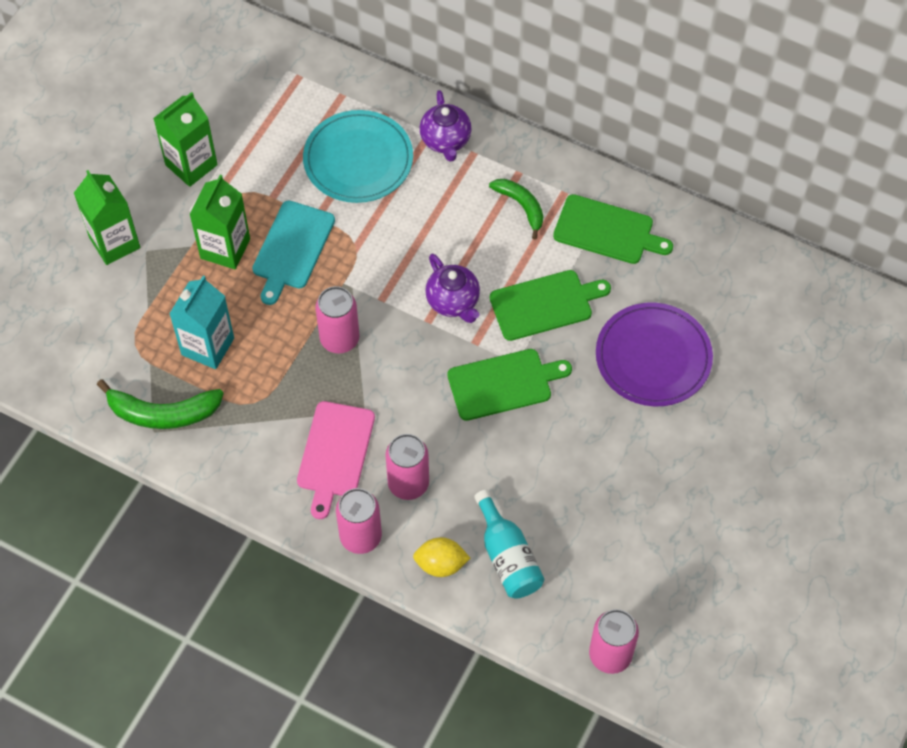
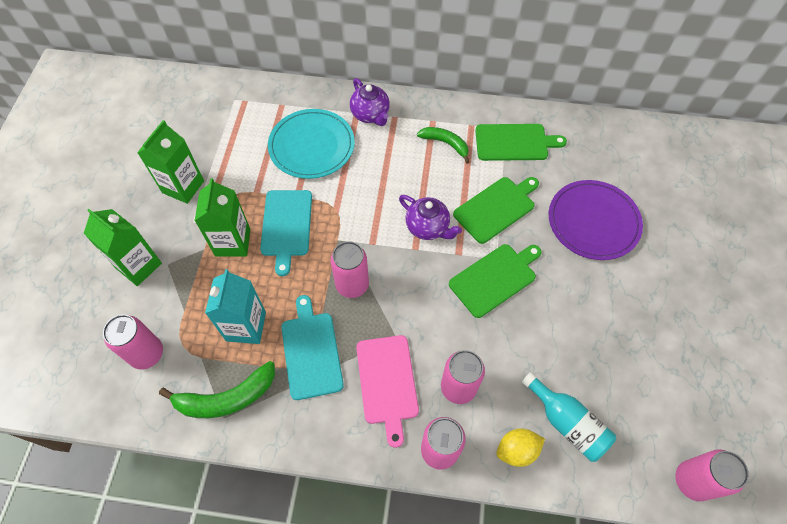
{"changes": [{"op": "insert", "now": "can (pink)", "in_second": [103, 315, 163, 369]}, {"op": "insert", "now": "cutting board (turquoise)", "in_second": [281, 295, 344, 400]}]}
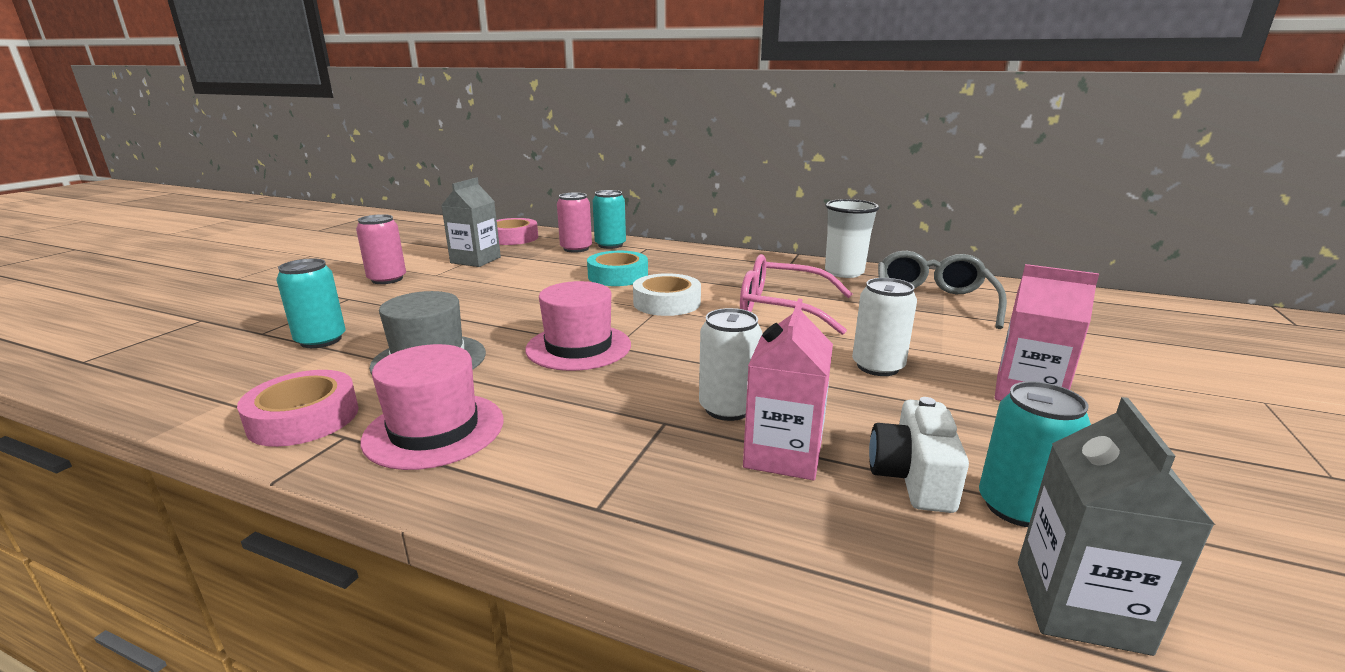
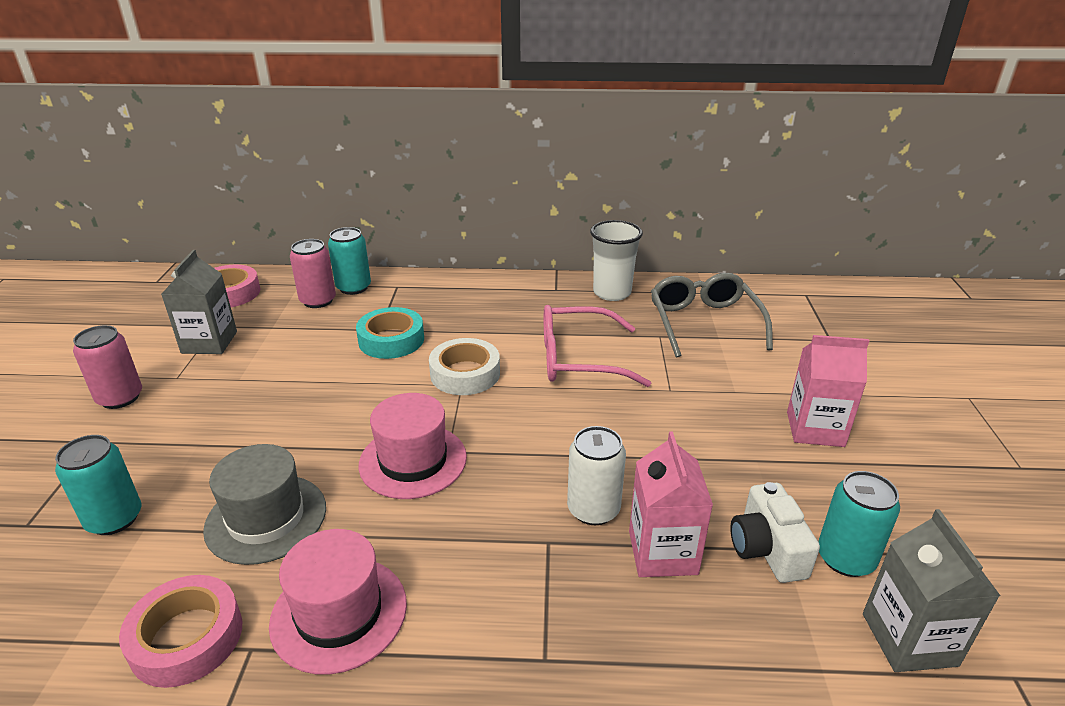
{"changes": [{"op": "delete", "was": "can (white)", "in_first": [852, 278, 917, 376]}]}
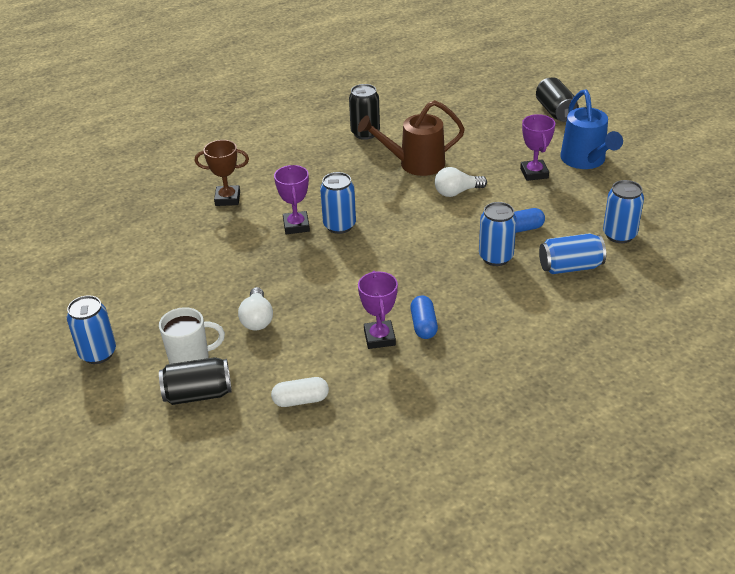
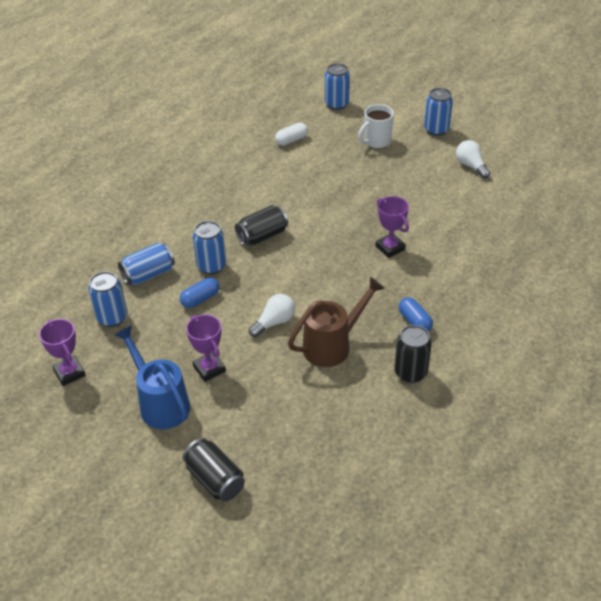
{"changes": [{"op": "move", "was": "can (black)", "in_first": [159, 357, 232, 405], "in_second": [235, 205, 288, 246]}, {"op": "delete", "was": "trophy (brown)", "in_first": [195, 140, 249, 206]}, {"op": "move", "was": "light bulb (white)", "in_first": [238, 287, 273, 330], "in_second": [456, 140, 490, 178]}, {"op": "move", "was": "can (blue)", "in_first": [320, 172, 356, 234], "in_second": [325, 63, 350, 110]}, {"op": "move", "was": "trophy (purple)", "in_first": [358, 271, 398, 349], "in_second": [39, 319, 86, 386]}, {"op": "move", "was": "capsule (blue)", "in_first": [410, 296, 438, 339], "in_second": [399, 297, 433, 332]}]}
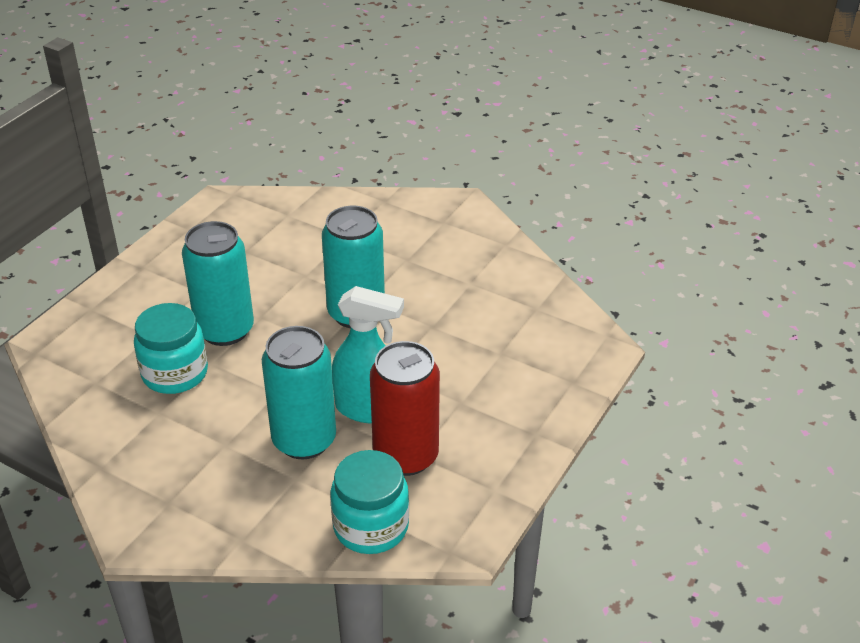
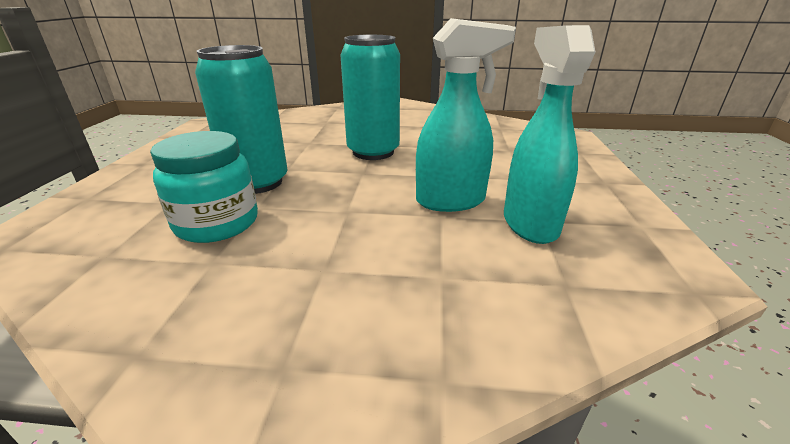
{"changes": [{"op": "delete", "was": "can (turquoise)", "in_first": [262, 326, 336, 459]}, {"op": "delete", "was": "jar (turquoise)", "in_first": [330, 450, 409, 554]}, {"op": "replace", "was": "can (red)", "now": "spray bottle (turquoise)", "in_first": [370, 341, 440, 476], "in_second": [504, 25, 595, 244]}]}
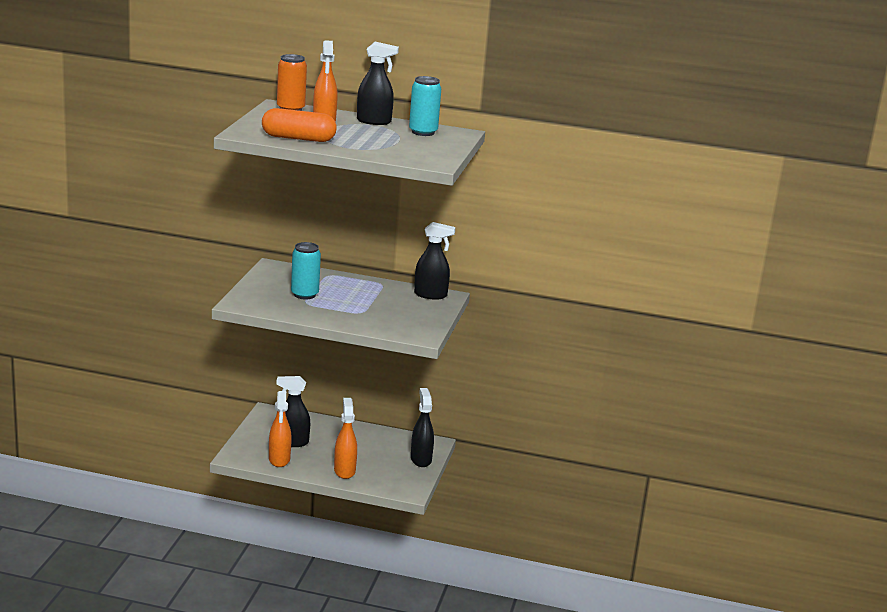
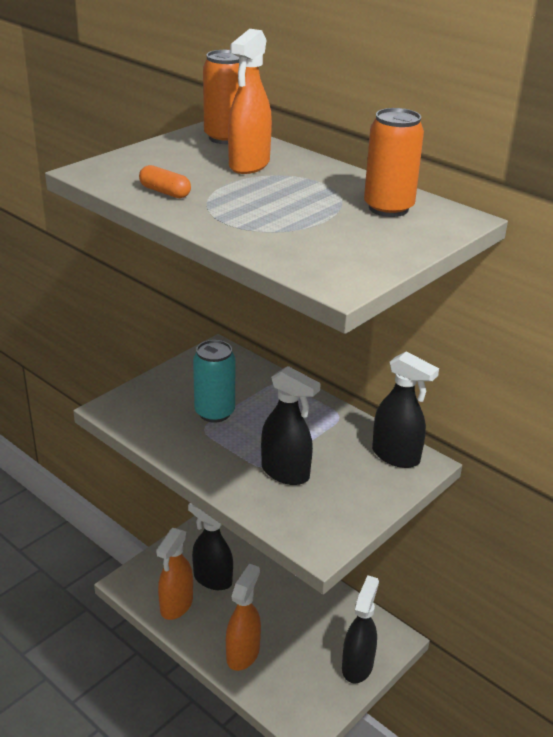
{"changes": [{"op": "resize", "was": "capsule (orange)", "in_first": [262, 108, 337, 142], "in_second": [139, 165, 191, 198], "ratio": 0.49}, {"op": "move", "was": "spray bottle (black)", "in_first": [357, 42, 399, 125], "in_second": [261, 366, 321, 485]}, {"op": "recolor", "was": "can (turquoise)", "now": "can (orange)", "in_first": [409, 76, 441, 136], "in_second": [364, 108, 424, 217]}]}
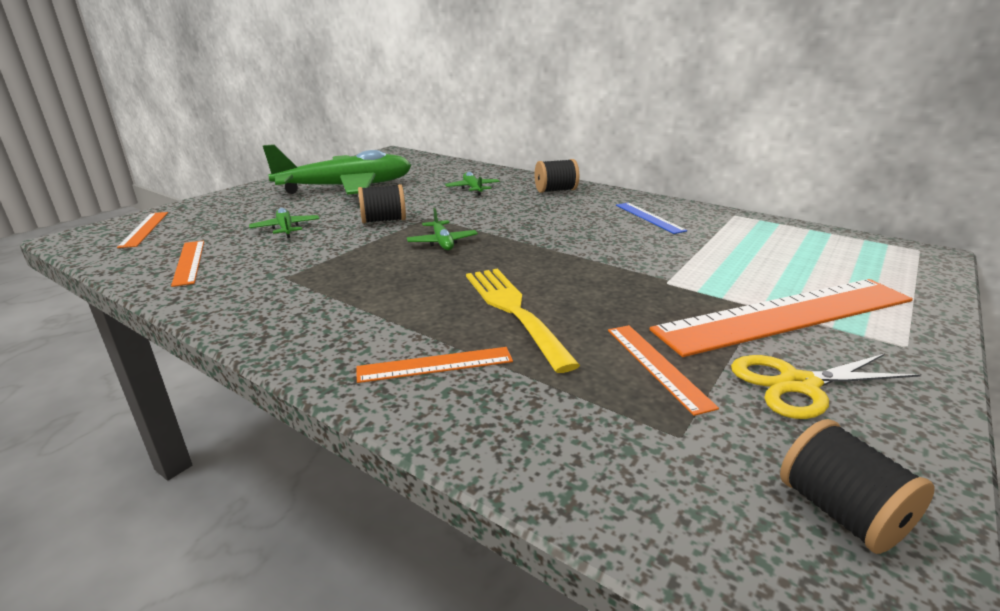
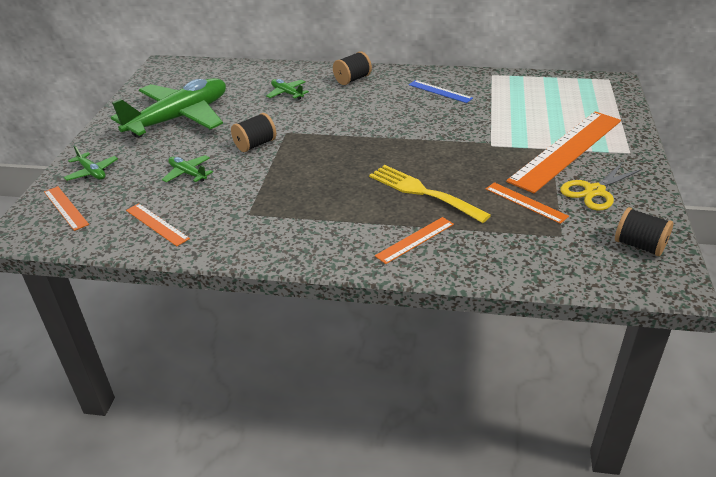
{"changes": [{"op": "move", "was": "plane (green)", "in_first": [407, 208, 478, 250], "in_second": [64, 146, 118, 181]}]}
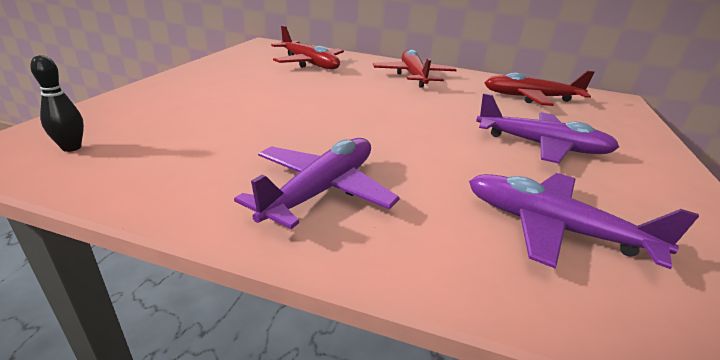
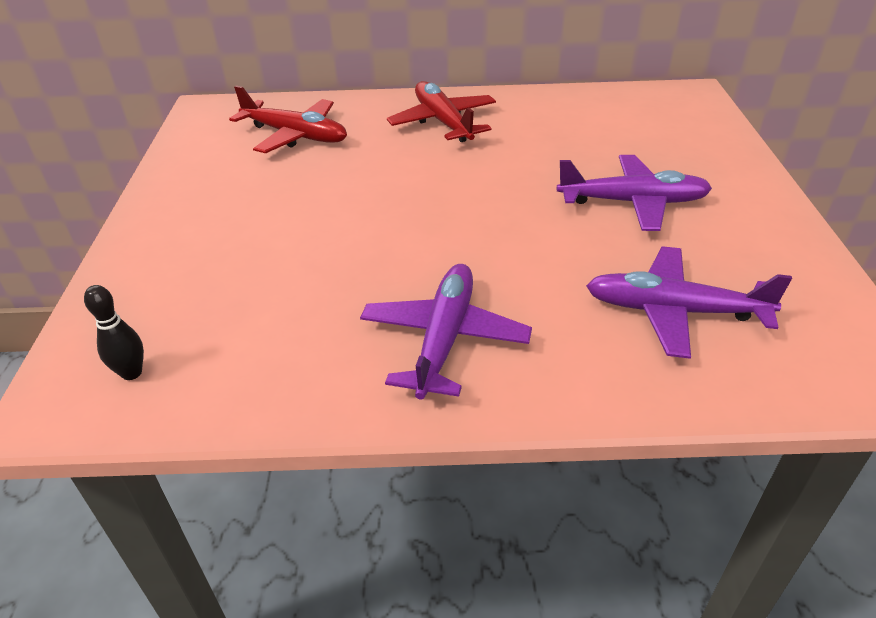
{"changes": [{"op": "delete", "was": "plane (red)", "in_first": [484, 71, 594, 106]}]}
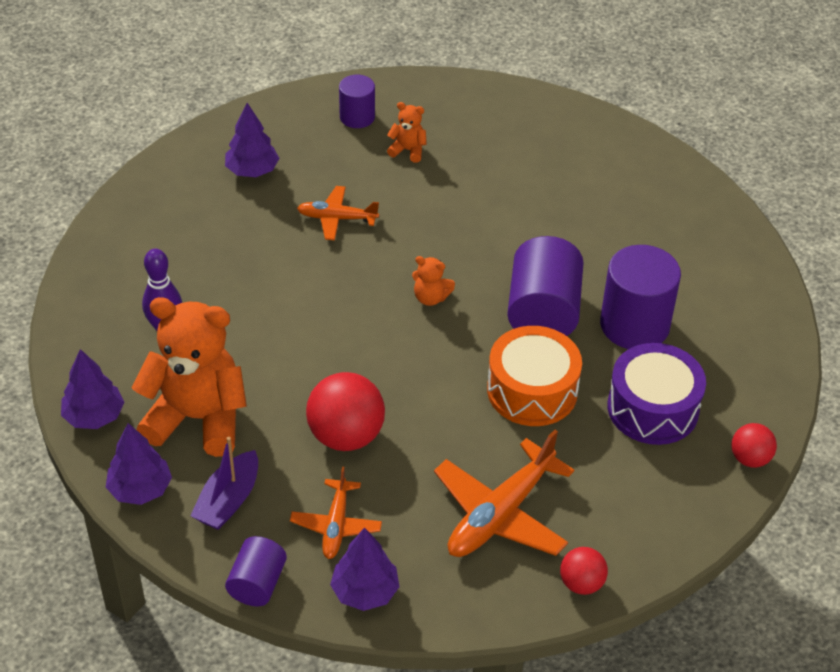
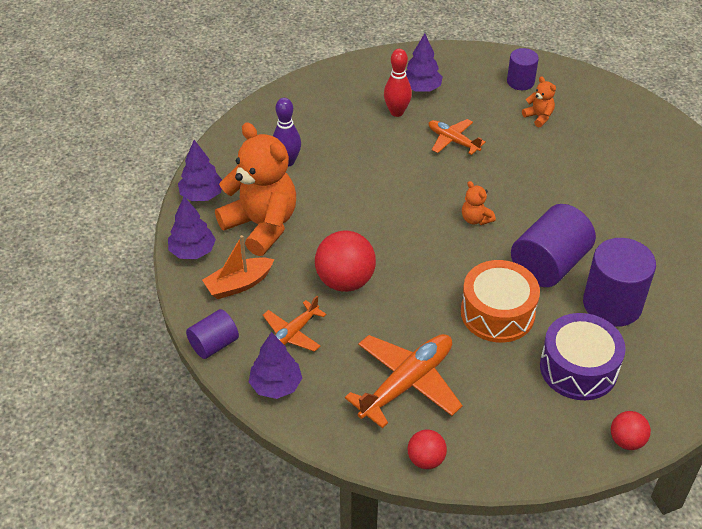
{"changes": [{"op": "recolor", "was": "boat (purple)", "now": "boat (orange)", "in_first": [190, 437, 258, 530], "in_second": [202, 235, 274, 299]}, {"op": "rotate", "was": "plane (orange)", "in_first": [434, 430, 574, 557], "in_second": [345, 334, 463, 428], "clockwise": 150}, {"op": "insert", "now": "bowling pin (red)", "in_second": [384, 49, 412, 117]}]}
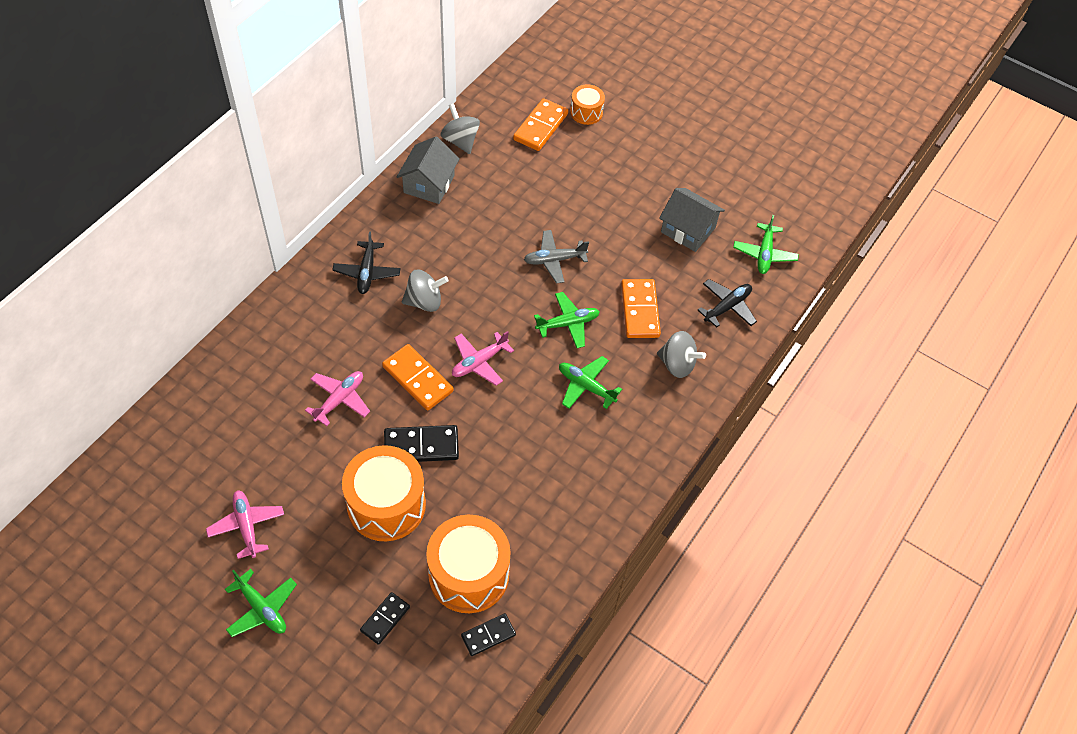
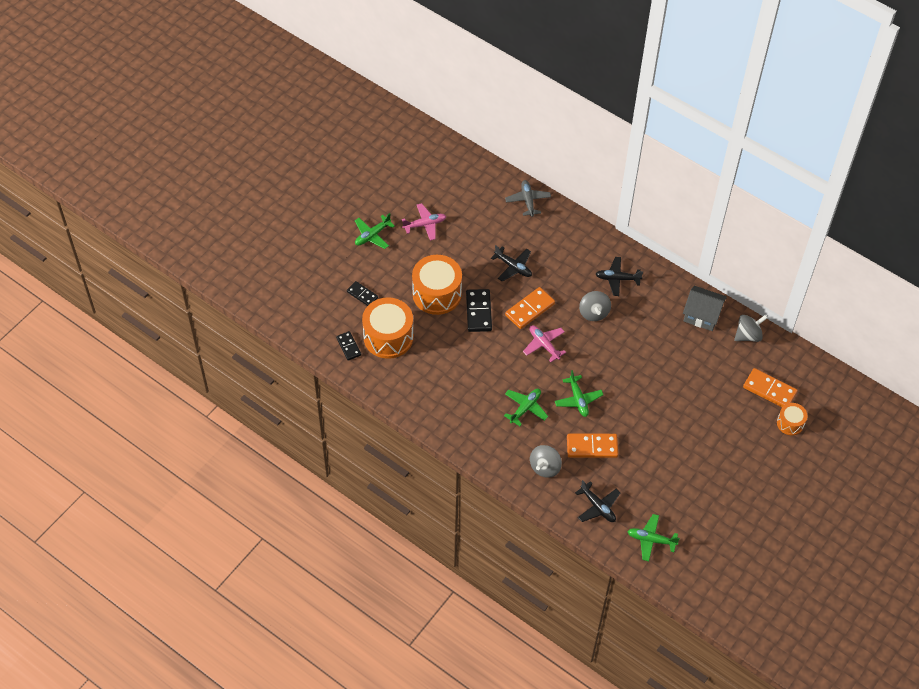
{"changes": [{"op": "recolor", "was": "plane (pink)", "now": "plane (black)", "in_first": [305, 371, 370, 426], "in_second": [491, 245, 532, 282]}, {"op": "move", "was": "plane (grey)", "in_first": [524, 230, 589, 283], "in_second": [505, 180, 551, 217]}, {"op": "delete", "was": "house (grey)", "in_first": [659, 188, 725, 252]}]}
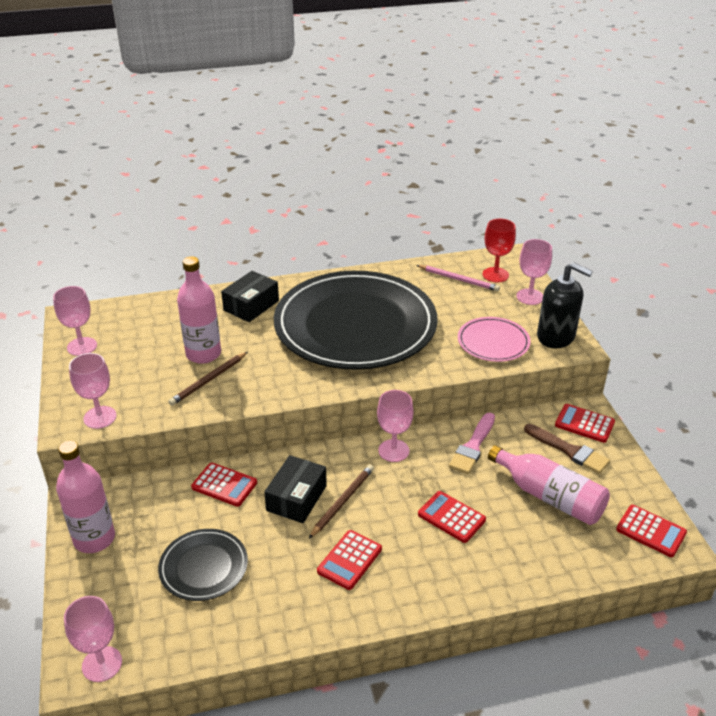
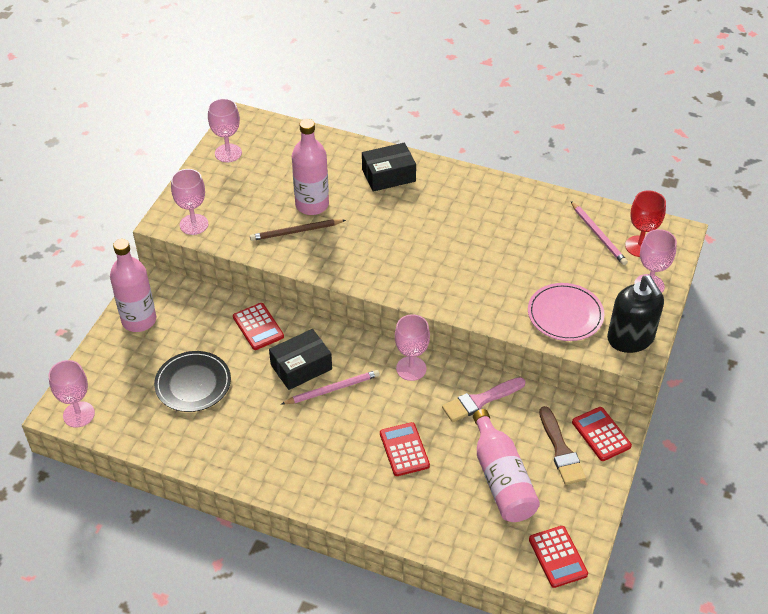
{"changes": [{"op": "delete", "was": "plate (black)", "in_first": [274, 271, 438, 370]}, {"op": "recolor", "was": "pencil (brown)", "now": "pencil (pink)", "in_first": [309, 465, 374, 538], "in_second": [281, 370, 380, 404]}, {"op": "delete", "was": "calculator (red)", "in_first": [317, 530, 382, 590]}]}
